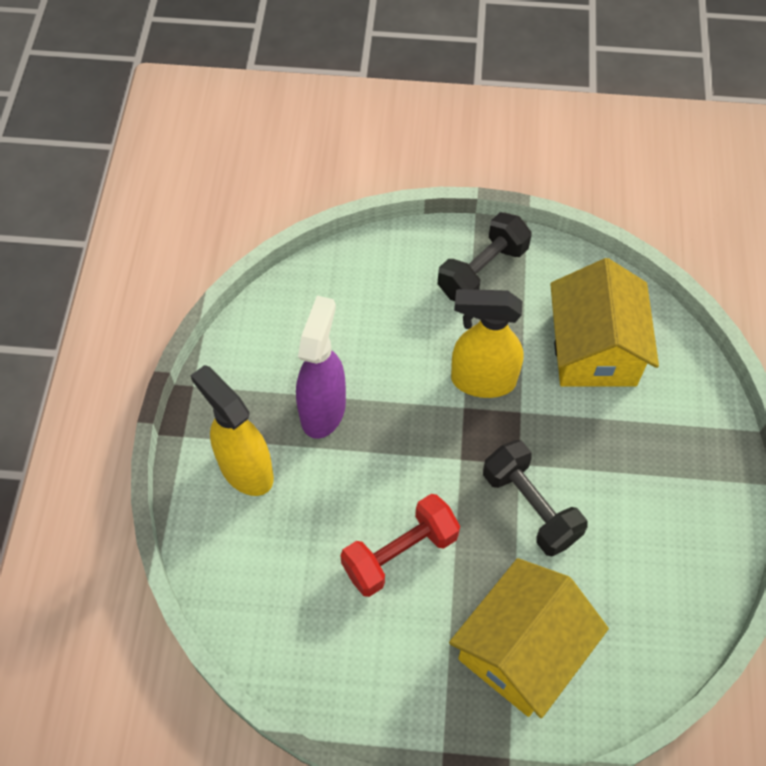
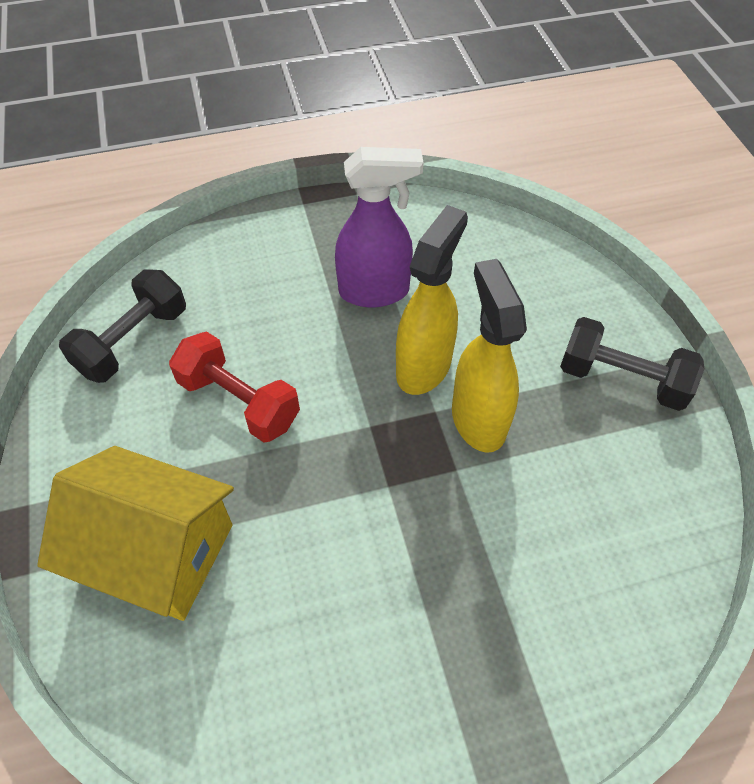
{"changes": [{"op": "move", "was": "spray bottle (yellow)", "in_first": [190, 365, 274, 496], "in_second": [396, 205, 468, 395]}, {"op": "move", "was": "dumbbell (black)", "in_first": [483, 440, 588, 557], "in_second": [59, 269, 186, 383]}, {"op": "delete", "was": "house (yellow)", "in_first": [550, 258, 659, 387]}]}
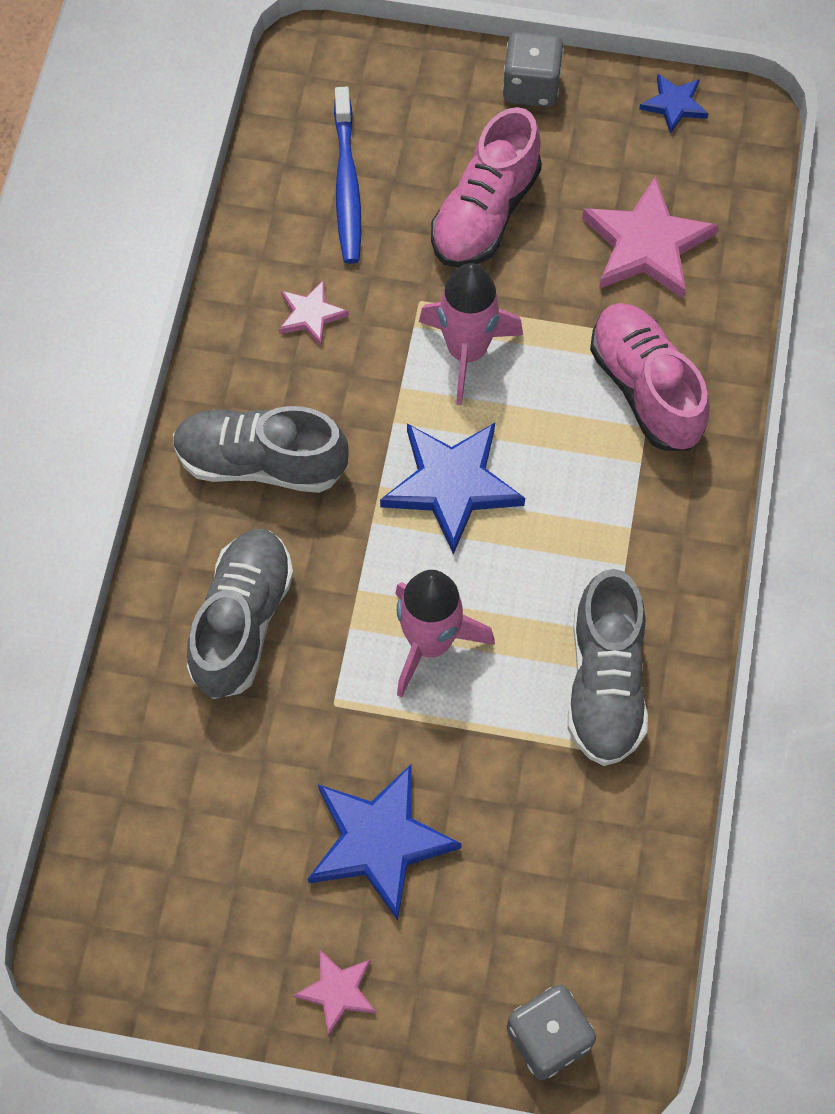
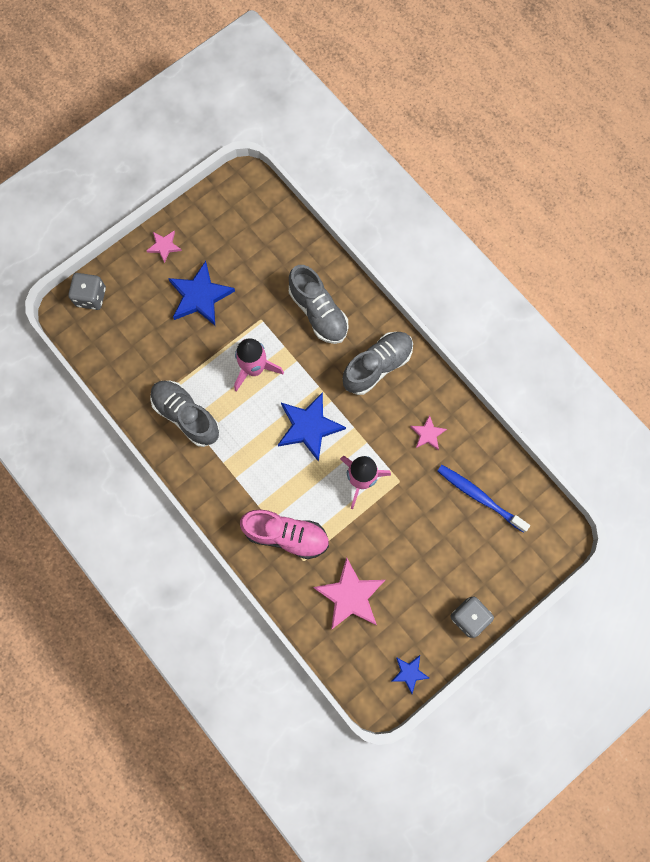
{"changes": [{"op": "delete", "was": "shoe (pink)", "in_first": [431, 107, 542, 267]}]}
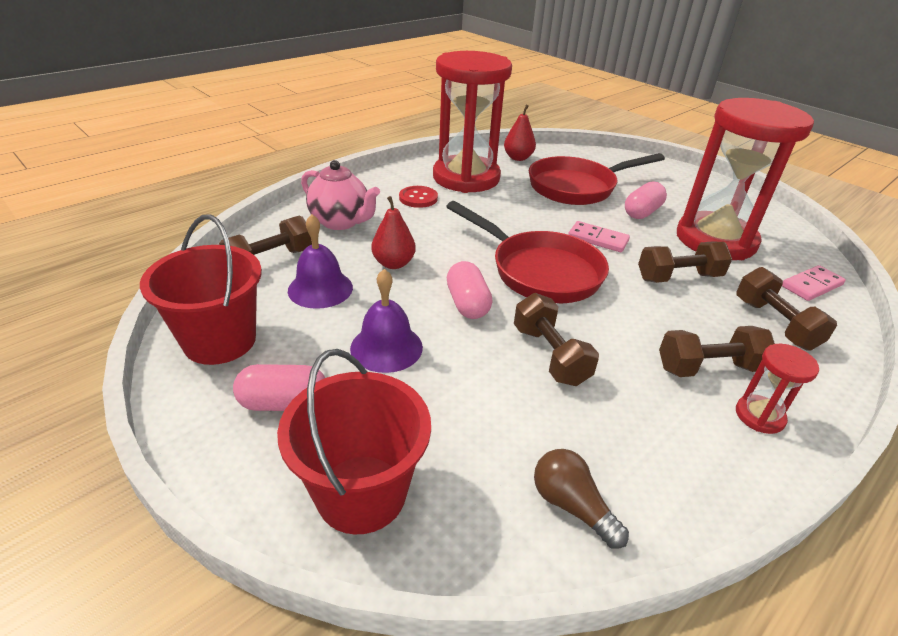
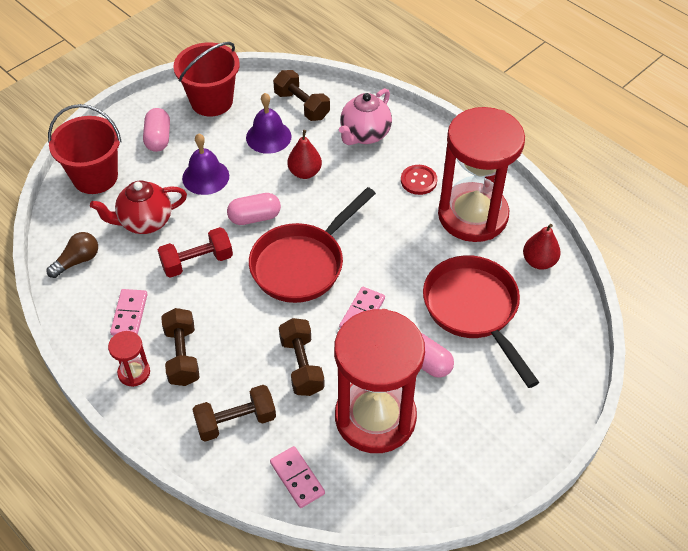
{"changes": [{"op": "recolor", "was": "dumbbell (brown)", "now": "dumbbell (red)", "in_first": [514, 293, 599, 386], "in_second": [158, 227, 233, 278]}, {"op": "insert", "now": "teapot (red)", "in_second": [90, 180, 187, 234]}, {"op": "insert", "now": "domino (pink)", "in_second": [110, 289, 148, 336]}]}
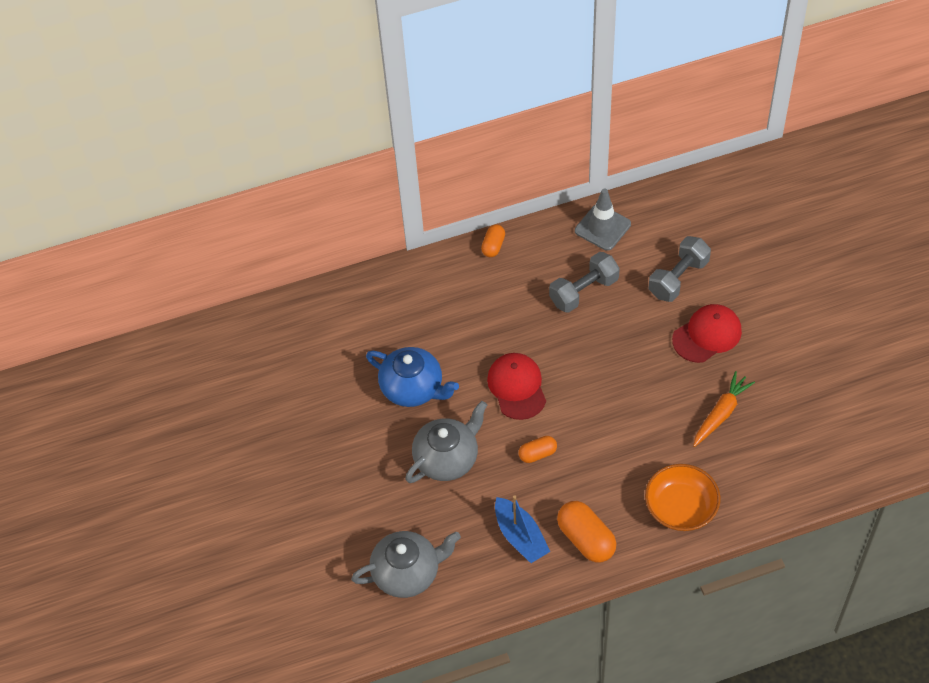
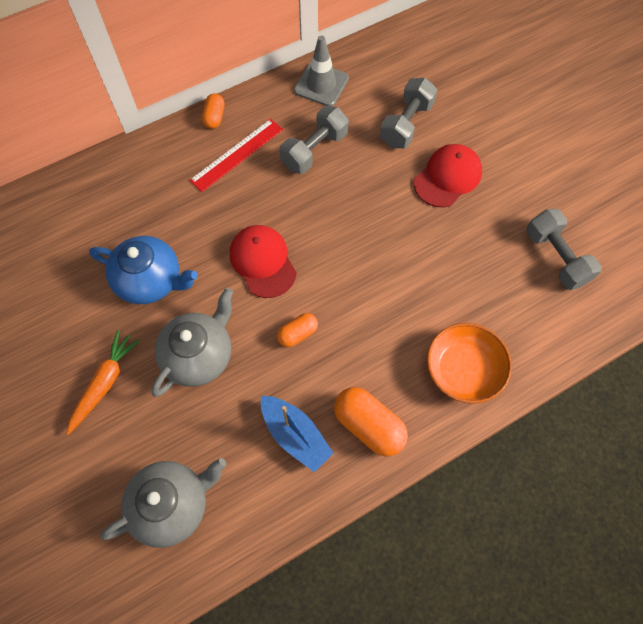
{"changes": [{"op": "move", "was": "carrot (orange)", "in_first": [693, 371, 755, 447], "in_second": [67, 330, 140, 435]}, {"op": "insert", "now": "ruler (red)", "in_second": [189, 119, 283, 192]}, {"op": "insert", "now": "dumbbell (grey)", "in_second": [526, 209, 602, 290]}]}
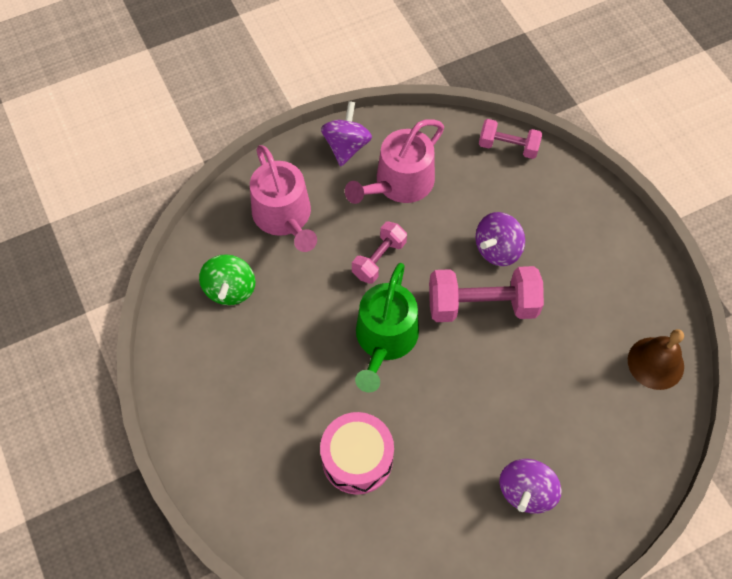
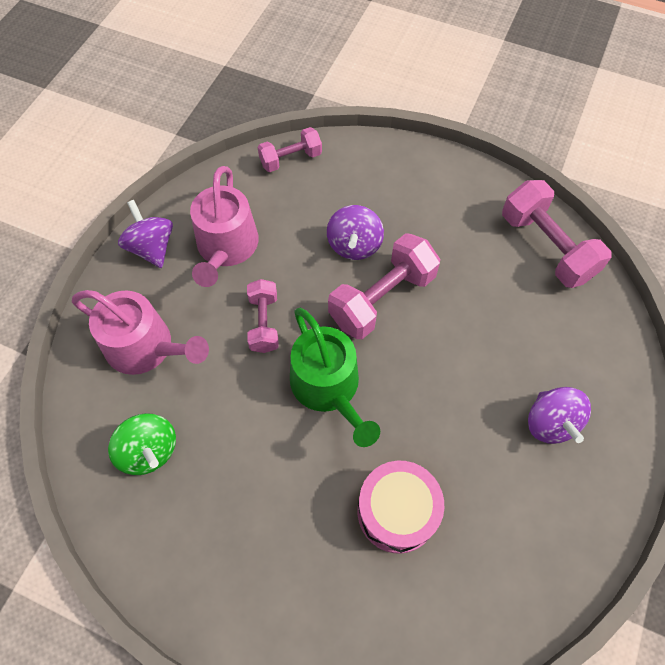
{"changes": [{"op": "replace", "was": "bell (brown)", "now": "dumbbell (pink)", "in_first": [628, 329, 684, 390], "in_second": [502, 180, 612, 288]}]}
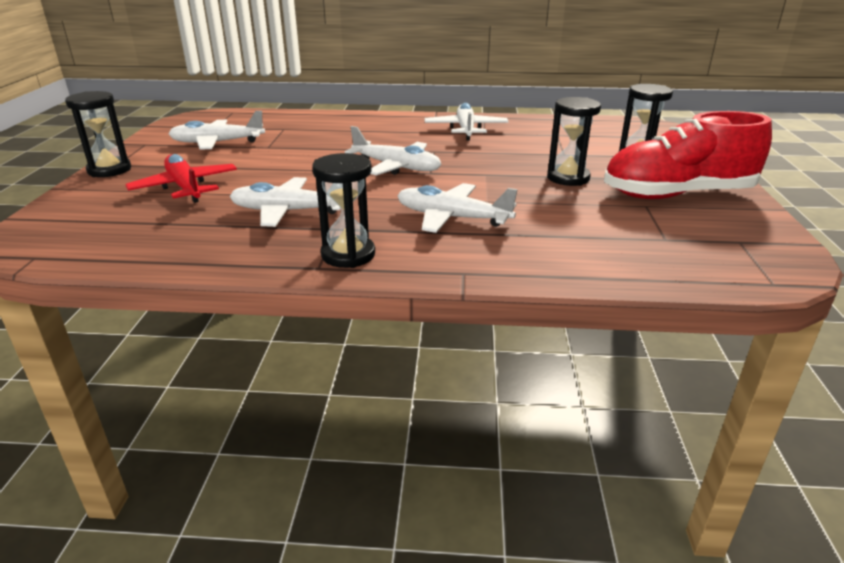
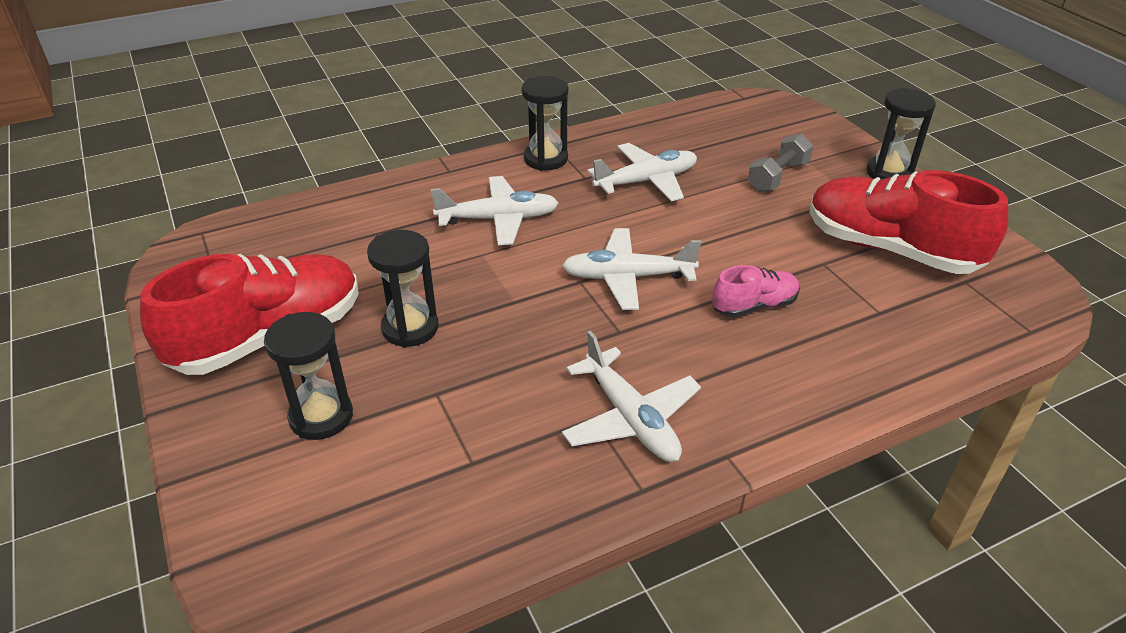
{"changes": [{"op": "replace", "was": "plane (red)", "now": "dumbbell (grey)", "in_first": [125, 154, 237, 203], "in_second": [748, 133, 813, 192]}, {"op": "replace", "was": "plane (white)", "now": "shoe (red)", "in_first": [169, 111, 265, 150], "in_second": [809, 170, 1008, 274]}, {"op": "insert", "now": "shoe (pink)", "in_second": [712, 265, 800, 318]}]}
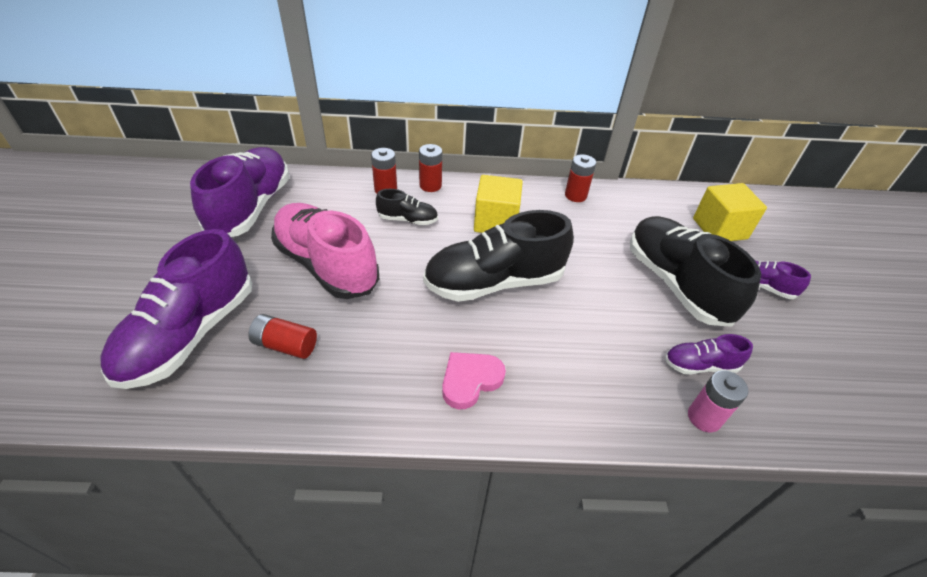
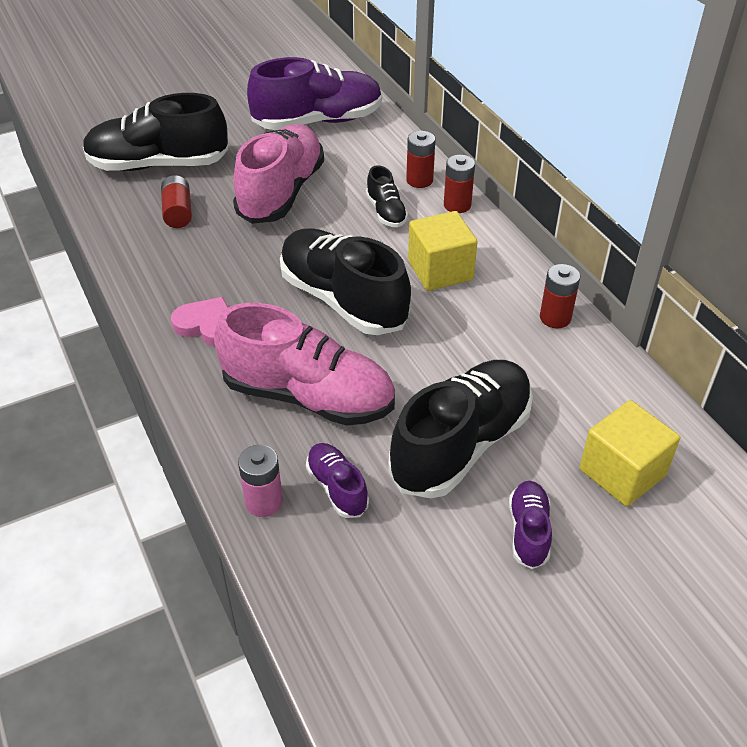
{"changes": [{"op": "recolor", "was": "shoe (purple)", "now": "shoe (black)", "in_first": [100, 229, 252, 389], "in_second": [83, 93, 228, 171]}, {"op": "insert", "now": "shoe (pink)", "in_second": [214, 303, 395, 426]}]}
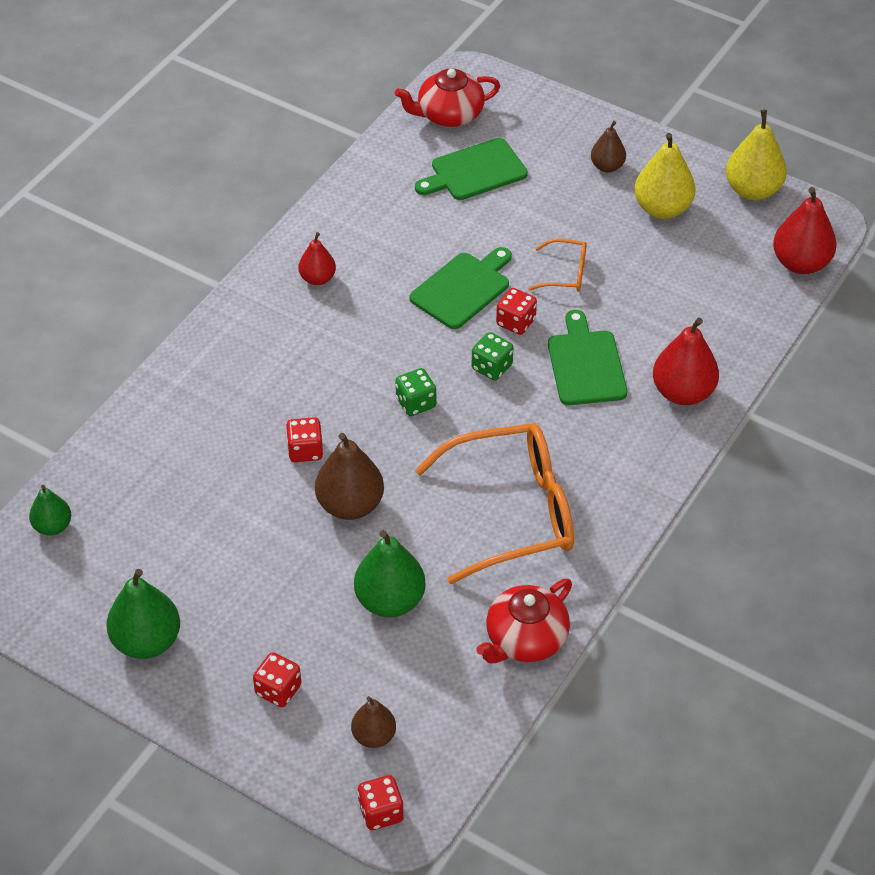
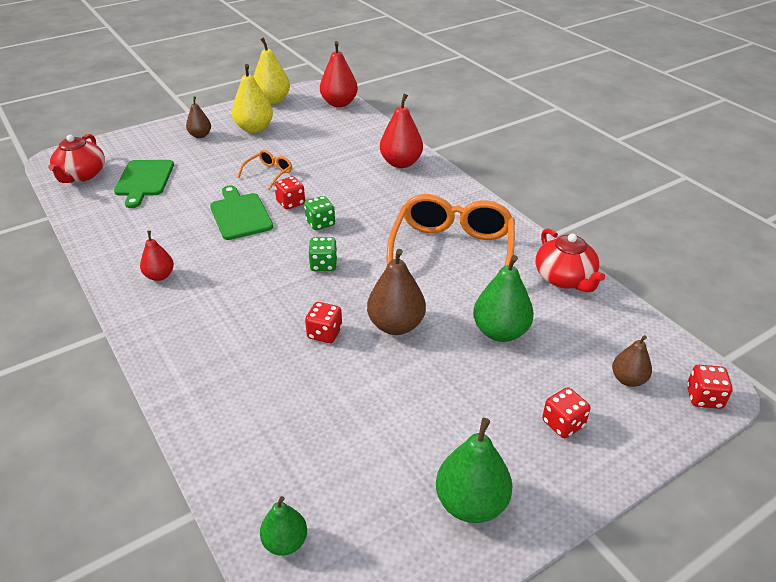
{"changes": [{"op": "delete", "was": "cutting board (green)", "in_first": [548, 310, 627, 405]}]}
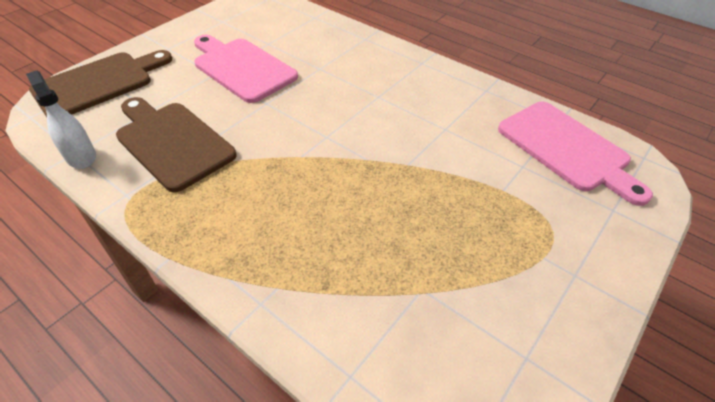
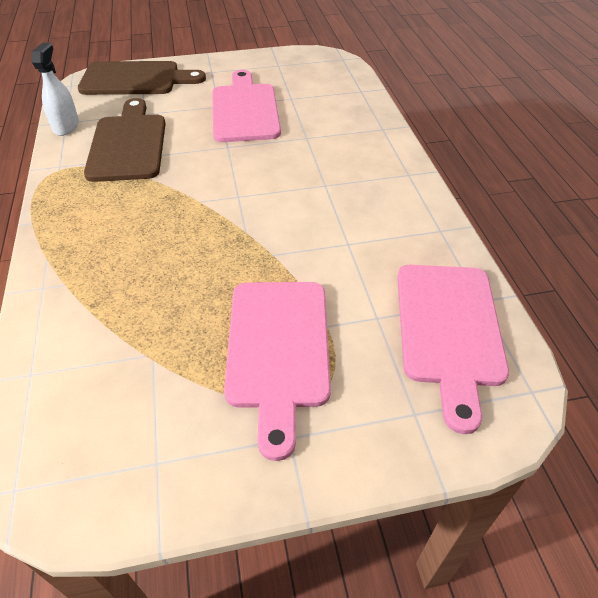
{"changes": [{"op": "insert", "now": "cutting board (pink)", "in_second": [224, 282, 331, 461]}]}
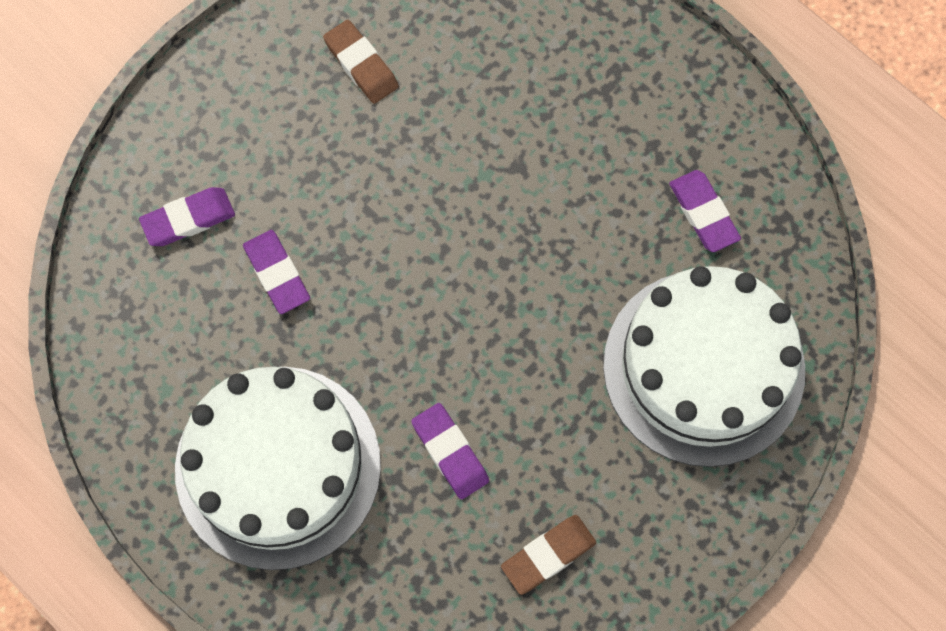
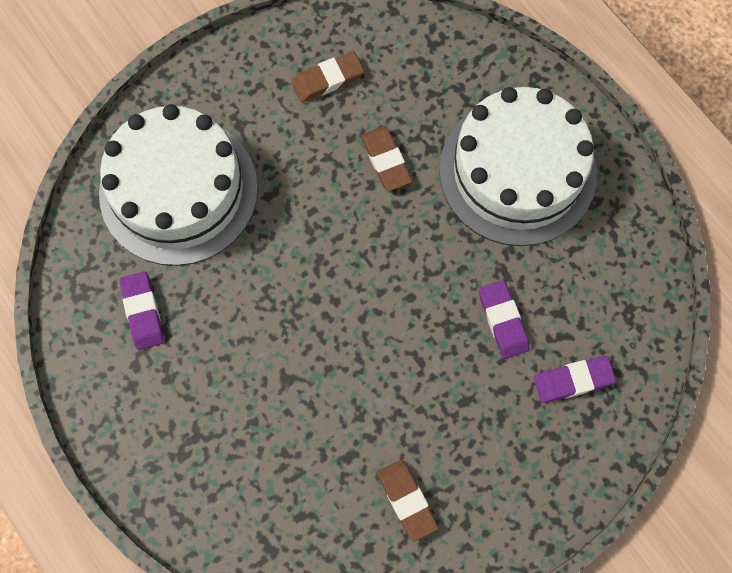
{"changes": [{"op": "recolor", "was": "eraser (purple)", "now": "eraser (brown)", "in_first": [411, 403, 489, 499], "in_second": [361, 126, 412, 191]}]}
